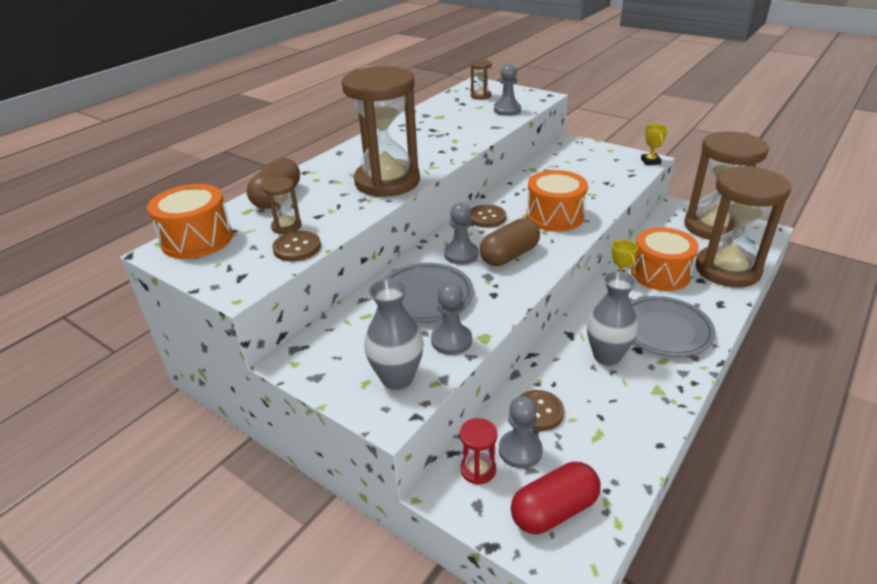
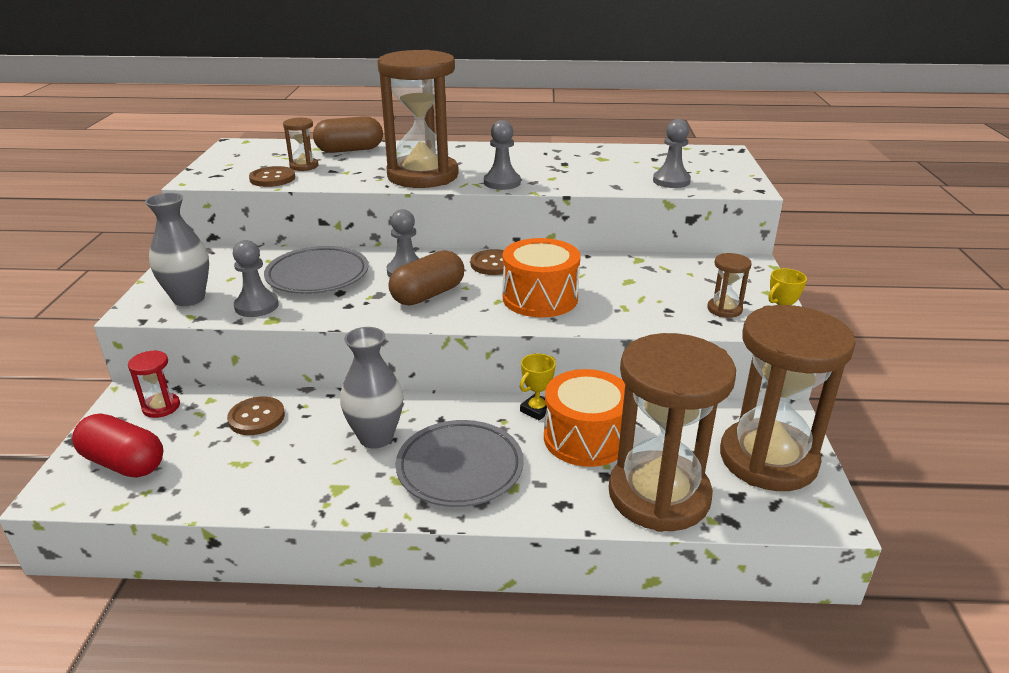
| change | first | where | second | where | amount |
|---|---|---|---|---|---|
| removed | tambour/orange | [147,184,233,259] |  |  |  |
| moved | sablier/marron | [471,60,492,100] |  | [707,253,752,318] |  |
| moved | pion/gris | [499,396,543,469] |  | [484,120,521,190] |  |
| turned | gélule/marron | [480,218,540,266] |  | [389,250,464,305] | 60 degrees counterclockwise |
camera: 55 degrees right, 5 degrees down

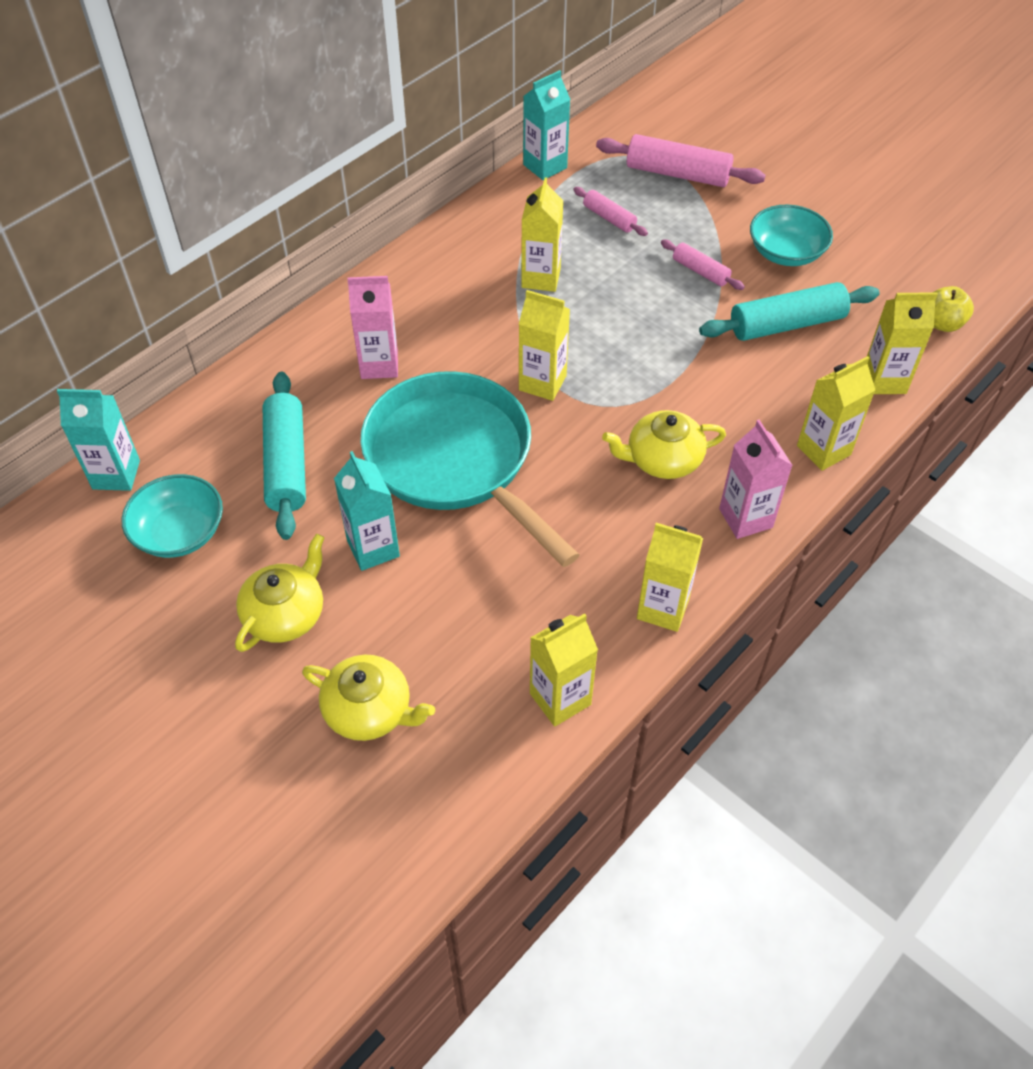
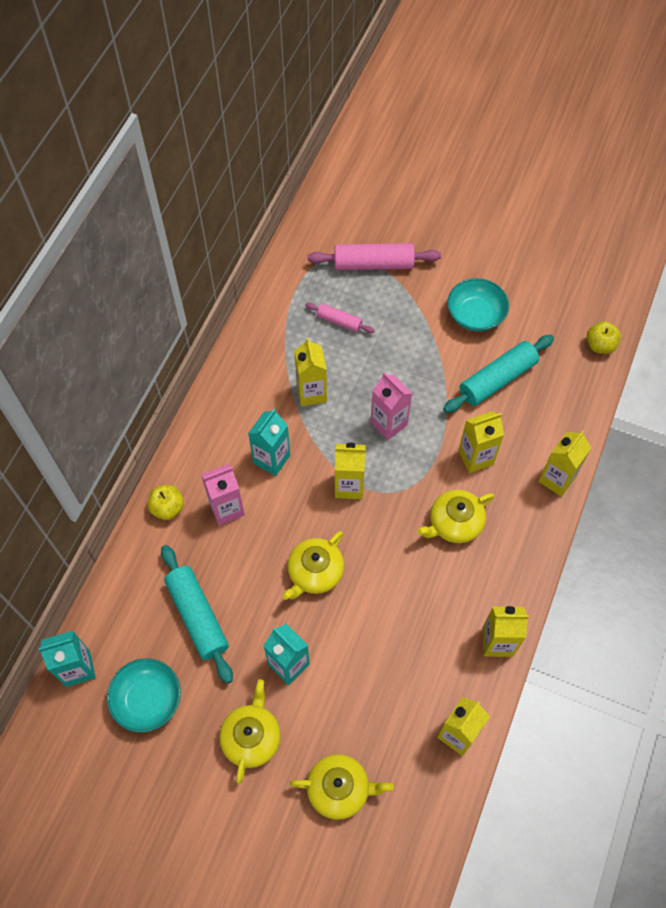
| change | first | where | second | where | amount |
|---|---|---|---|---|---|
| removed | rouleau à pâtisserie/rose | [661,240,745,290] |  |  |  |
| added |  |  | pomme/jaune | [148,485,184,520] |  |
| moved | brique de lait/turquoise | [523,70,571,180] |  | [248,409,290,476] |  |
| moved | brique de lait/rose | [719,420,793,539] |  | [370,372,412,440] |  |
| moved | brique de lait/jaune | [867,292,938,394] |  | [458,411,504,473] |  |
| replaced | poêle/turquoise | [360,371,579,567] | théière/jaune | [283,531,344,600] |  |
camera: 20 degrees left, 10 degrees up

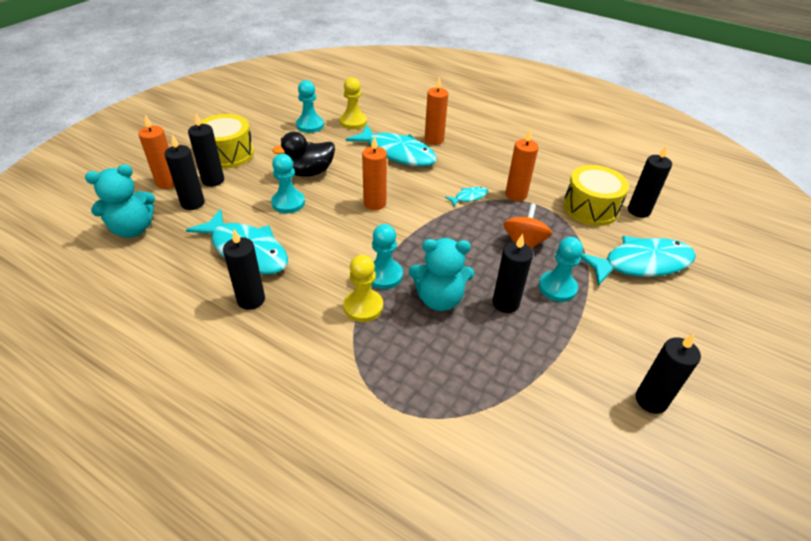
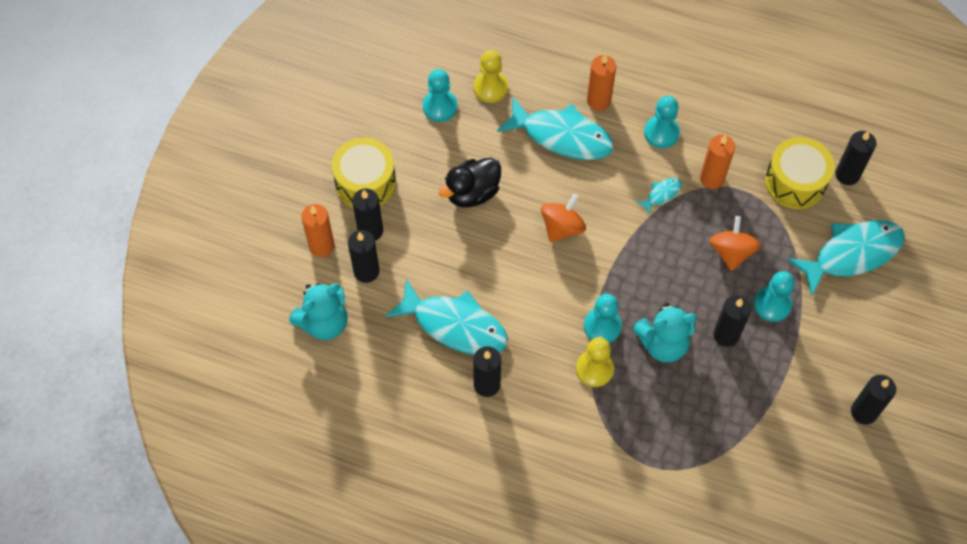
| change | first | where | second | where | amount |
|---|---|---|---|---|---|
| moved | pion/turquoise | [271,154,305,214] |  | [644,96,680,148] |  |
| replaced | bougie/orange | [362,136,387,210] | toupie/orange | [541,194,586,243] |  |
camera: 10 degrees left, 20 degrees up

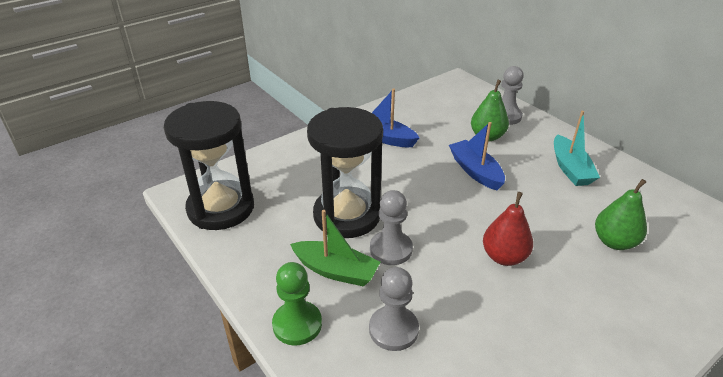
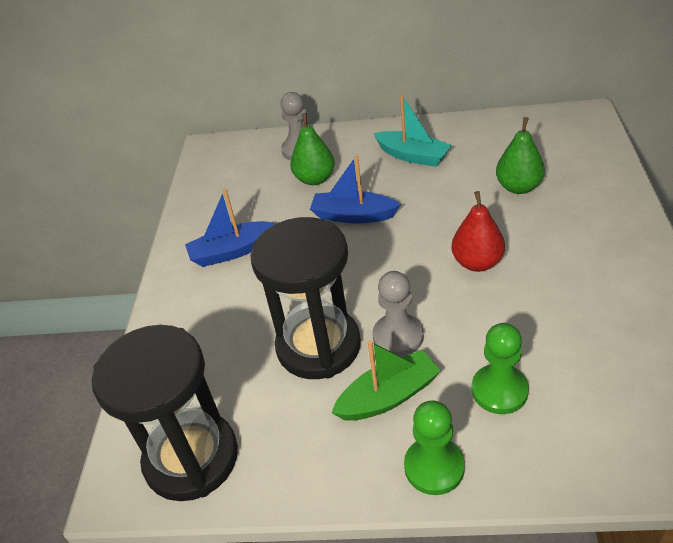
| change | first | where | second | where | amount |
|---|---|---|---|---|---|
| recoloured | pion/gris | [369,267,419,351] | pion/vert | [472,323,529,414] |  |
camera: 45 degrees left, 5 degrees up

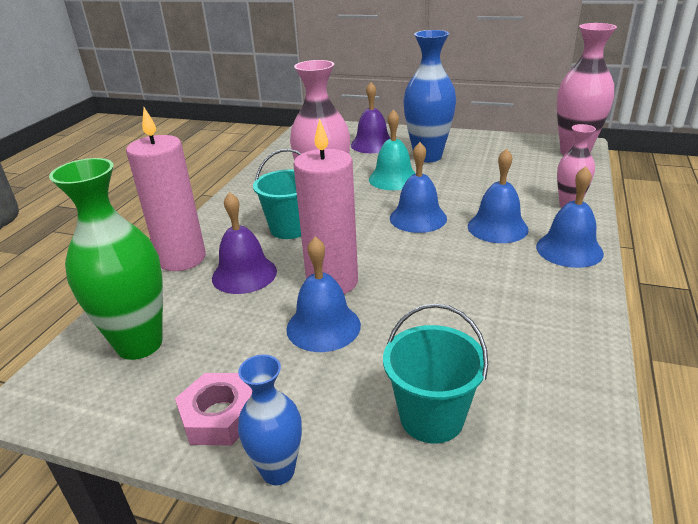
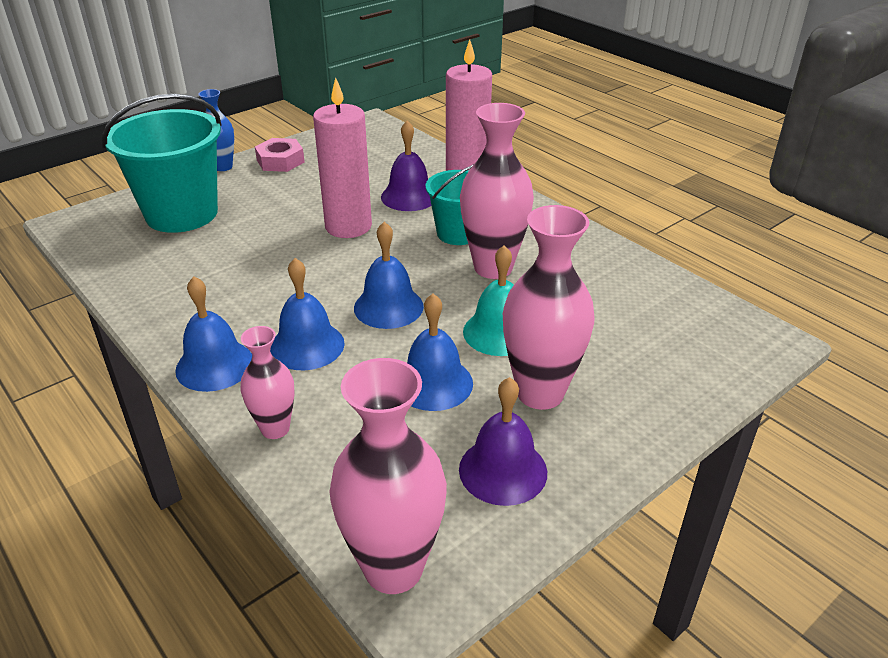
| change | first | where | second | where | amount |
|---|---|---|---|---|---|
| removed | vase/vert | [49,158,163,360] |  |  |  |
| moved | cloche/bleu | [286,237,361,352] |  | [407,294,473,411] |  |
| moved | cloche/violet | [351,82,391,153] |  | [459,377,547,506] |  |
| recoloured | vase/bleu | [403,30,456,162] | vase/rose | [503,205,595,410] |  |
| resized | seau/turquoise | [383,304,488,444] |  | [102,94,221,233] | x1.69 |
camera: 120 degrees right, 5 degrees up

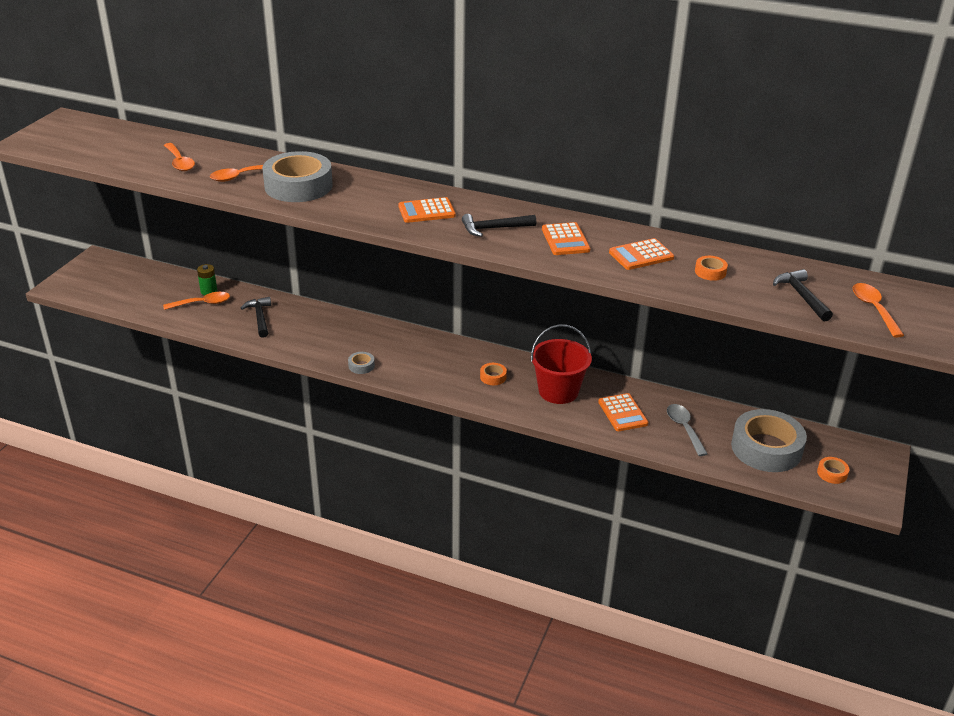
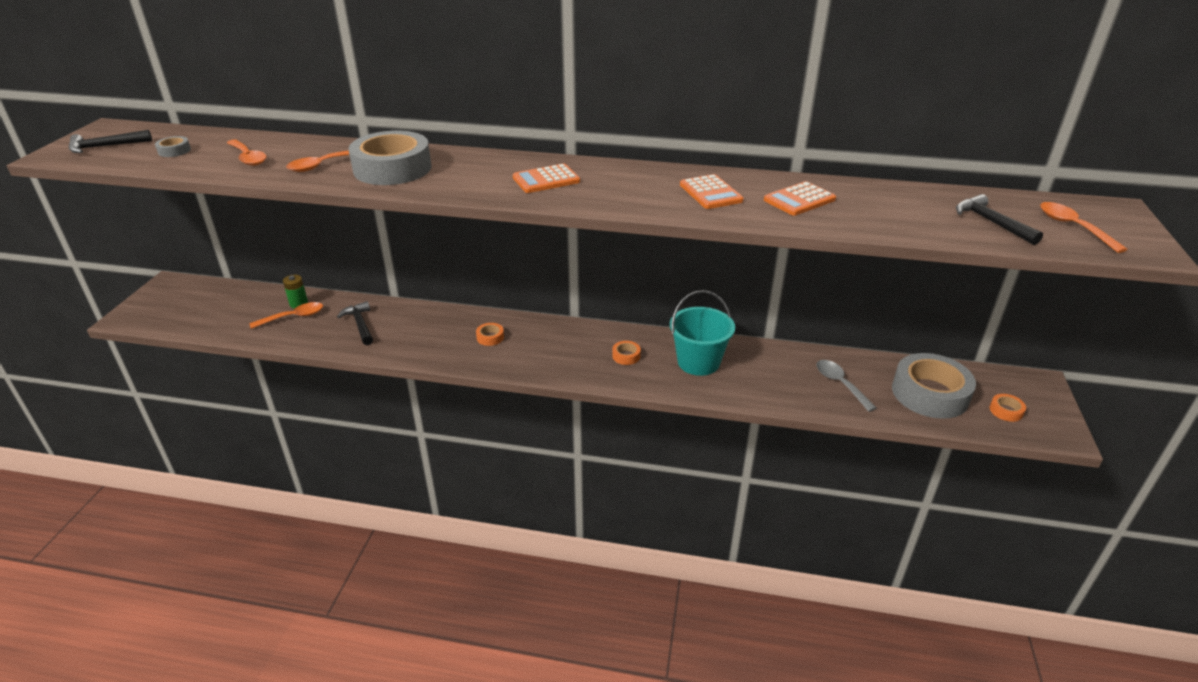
| change | first | where | second | where | amount |
|---|---|---|---|---|---|
| removed | calculatrice/orange | [598,393,649,431] |  |  |  |
| moved | ruban adhésif/gris | [348,352,375,374] |  | [155,136,191,157] |  |
| moved | marteau/noir | [462,214,536,237] |  | [69,130,152,153] |  |
| moved | ruban adhésif/orange | [695,256,728,281] |  | [476,323,504,346] |  |
| recoloured | seau/rouge | [531,324,592,404] | seau/turquoise | [670,290,735,376] |  |
camera: 10 degrees left, 0 degrees up

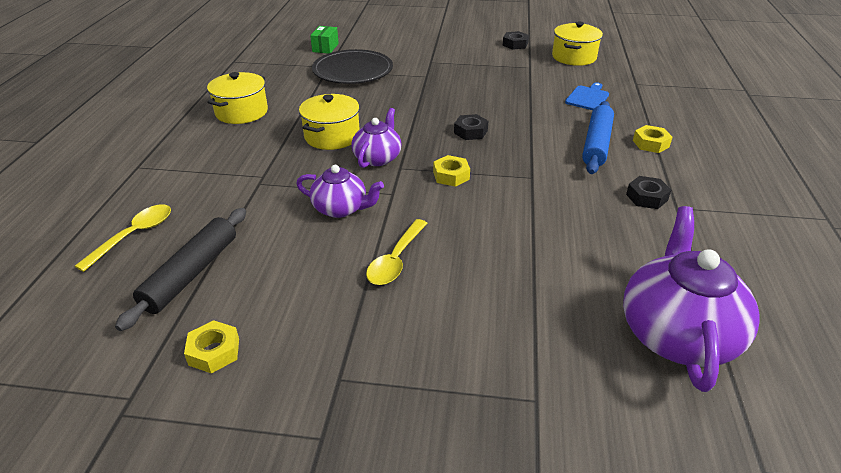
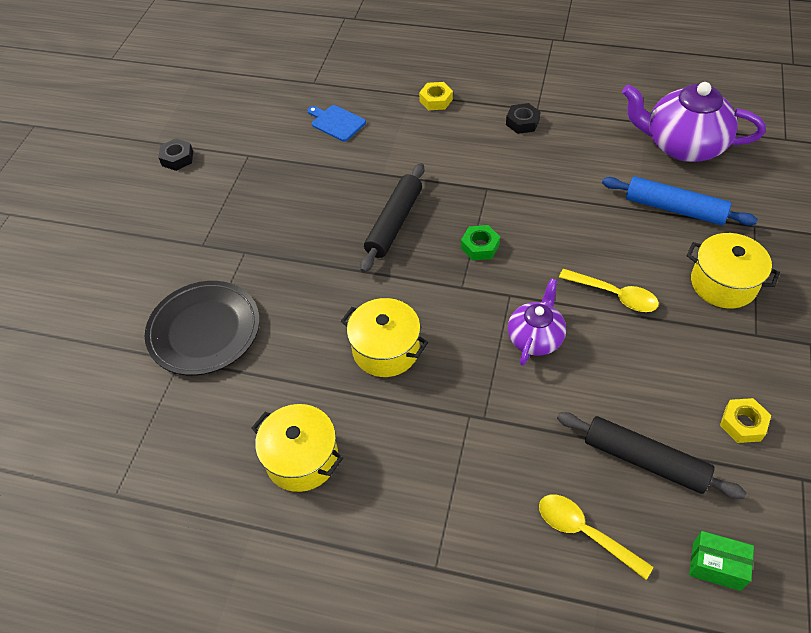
| change | first | where | second | where | amount |
|---|---|---|---|---|---|
| removed | théière/violet | [351,108,402,168] |  |  |  |
| moved | boîte/vert | [310,26,339,54] |  | [689,531,754,591] |  |
| moved | marmite/jaune | [552,21,603,66] |  | [686,233,780,308] |  |
| moved | rouleau à pâtisserie/bleu | [582,101,614,174] |  | [602,176,758,226] |  |
| replaced | écrou/noir | [454,114,488,140] | rouleau à pâtisserie/noir | [360,163,424,273] |  |
| recoloured | écrou/jaune | [433,155,470,187] | écrou/vert | [461,225,500,260] |  |
camera: 80 degrees left, 15 degrees up

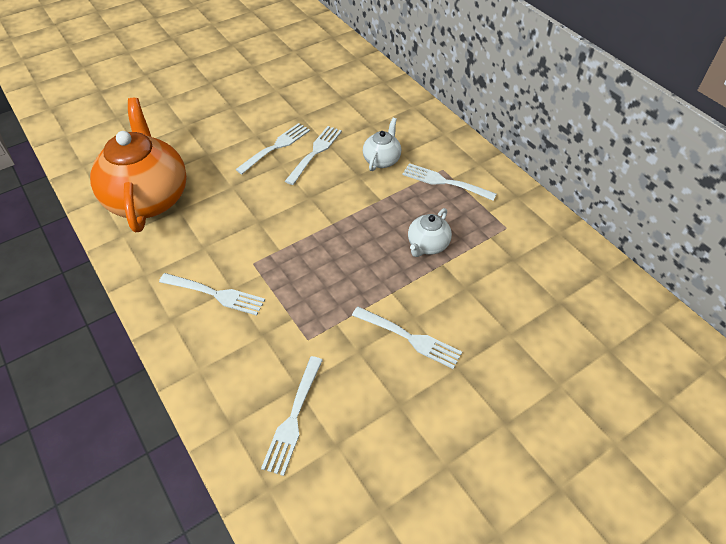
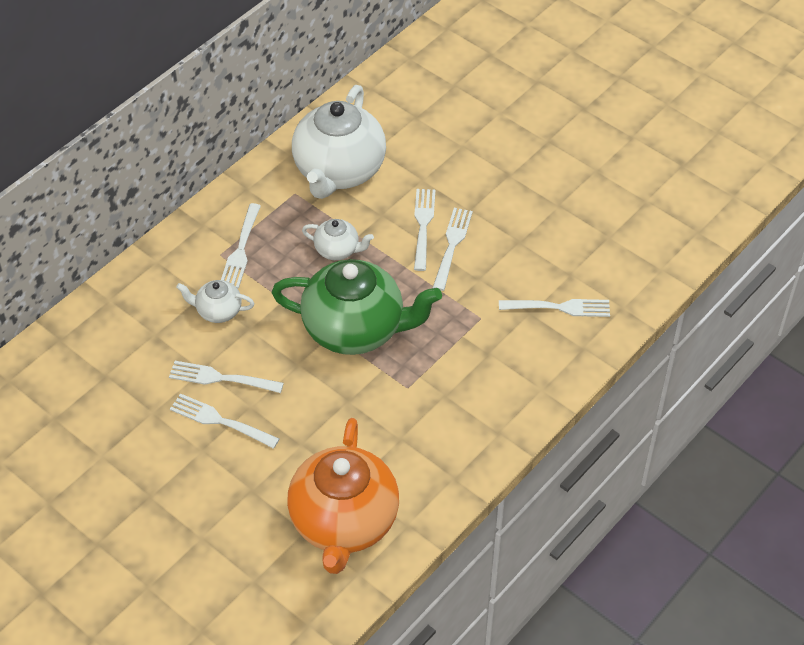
| change | first | where | second | where | amount |
|---|---|---|---|---|---|
| added |  |  | théière/vert | [272,259,442,355] |  |
| added |  |  | théière/blanc | [292,85,386,199] |  |
| moved | fourchette/blanc | [159,273,265,316] |  | [414,189,435,271] |  |
| turned | théière/orange | [90,98,187,232] |  | [287,418,399,574] | 60 degrees counterclockwise |
camera: 105 degrees left, 0 degrees up

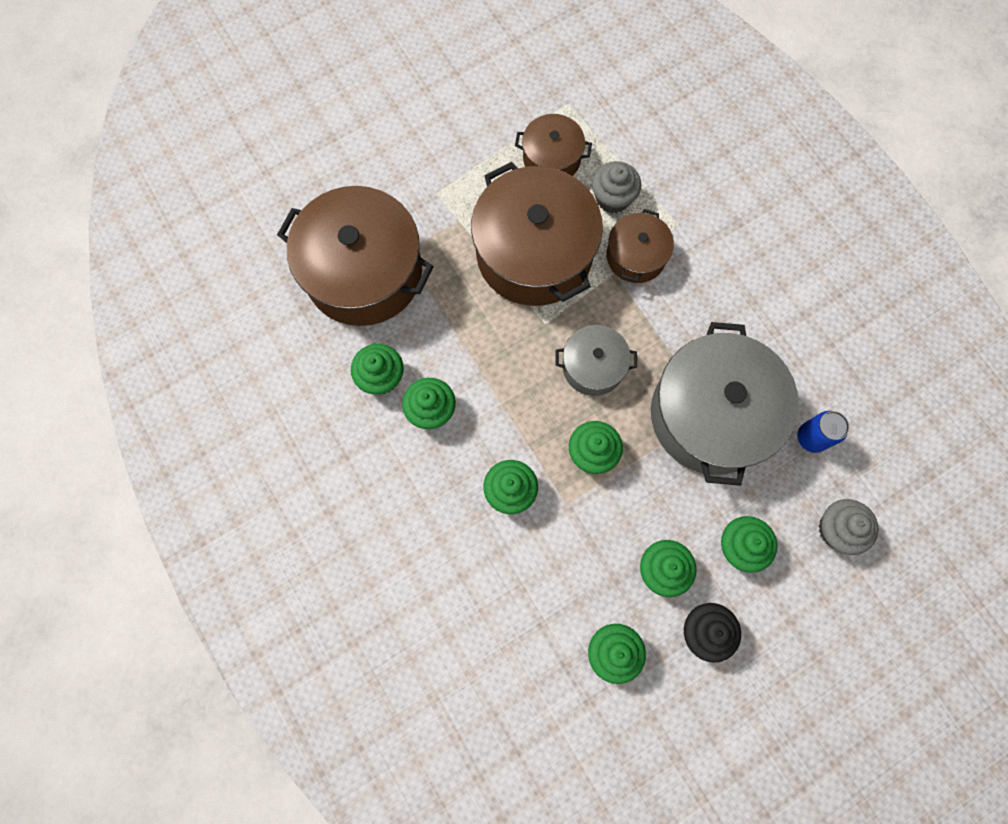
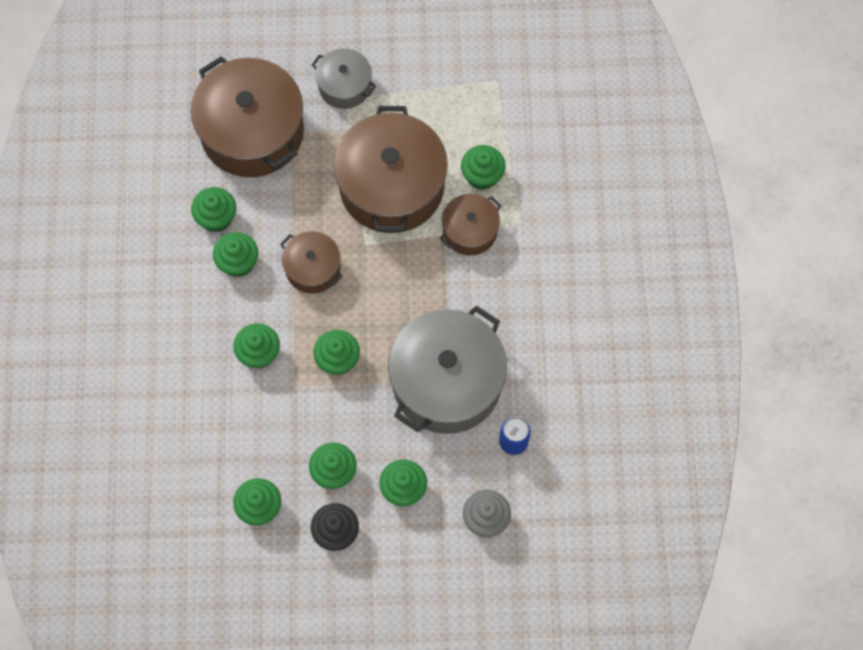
| change | first | where | second | where | amount |
|---|---|---|---|---|---|
| moved | marmite/marron | [515,114,592,176] |  | [280,231,343,293] |  |
| moved | marmite/gris | [555,325,637,396] |  | [312,48,376,109] |  |
| recoloured | muffin/gris | [592,161,641,213] | muffin/vert | [461,145,506,190] |  |
camera: 30 degrees right, 5 degrees down

